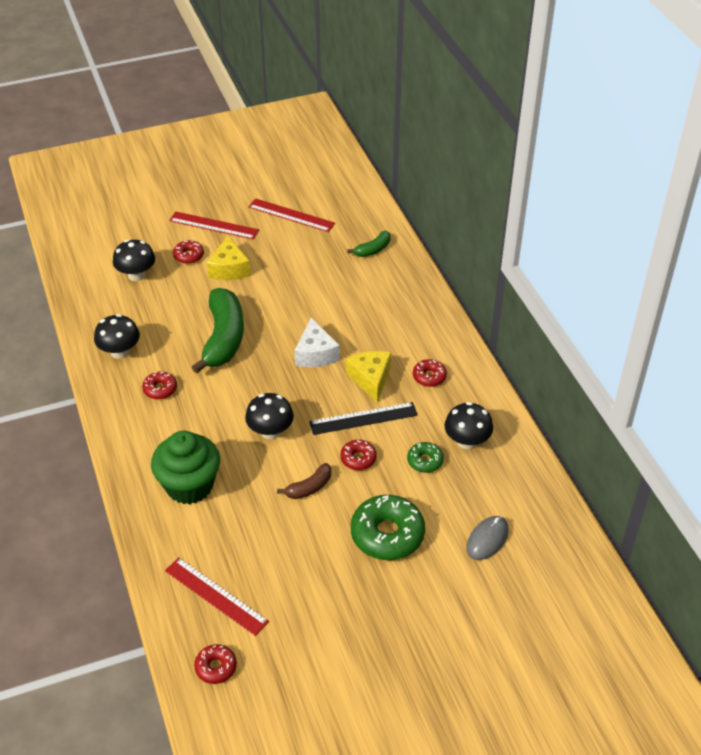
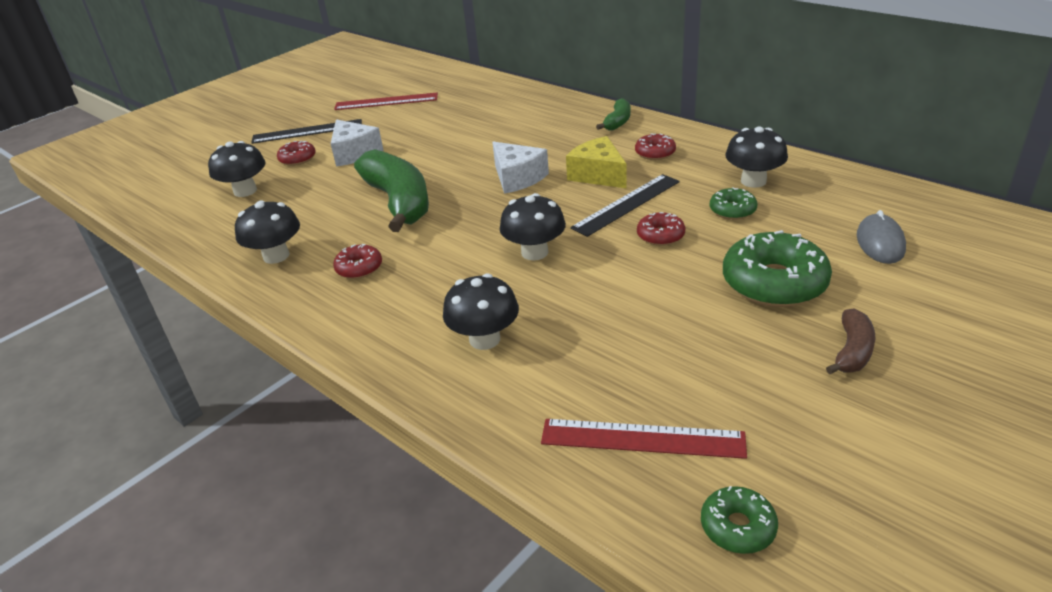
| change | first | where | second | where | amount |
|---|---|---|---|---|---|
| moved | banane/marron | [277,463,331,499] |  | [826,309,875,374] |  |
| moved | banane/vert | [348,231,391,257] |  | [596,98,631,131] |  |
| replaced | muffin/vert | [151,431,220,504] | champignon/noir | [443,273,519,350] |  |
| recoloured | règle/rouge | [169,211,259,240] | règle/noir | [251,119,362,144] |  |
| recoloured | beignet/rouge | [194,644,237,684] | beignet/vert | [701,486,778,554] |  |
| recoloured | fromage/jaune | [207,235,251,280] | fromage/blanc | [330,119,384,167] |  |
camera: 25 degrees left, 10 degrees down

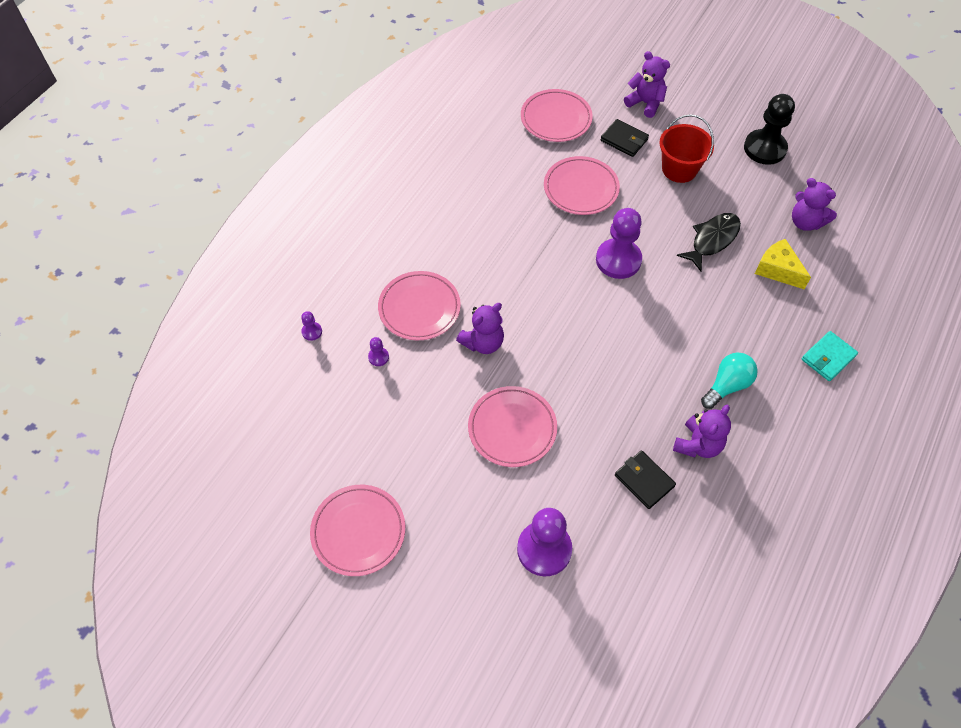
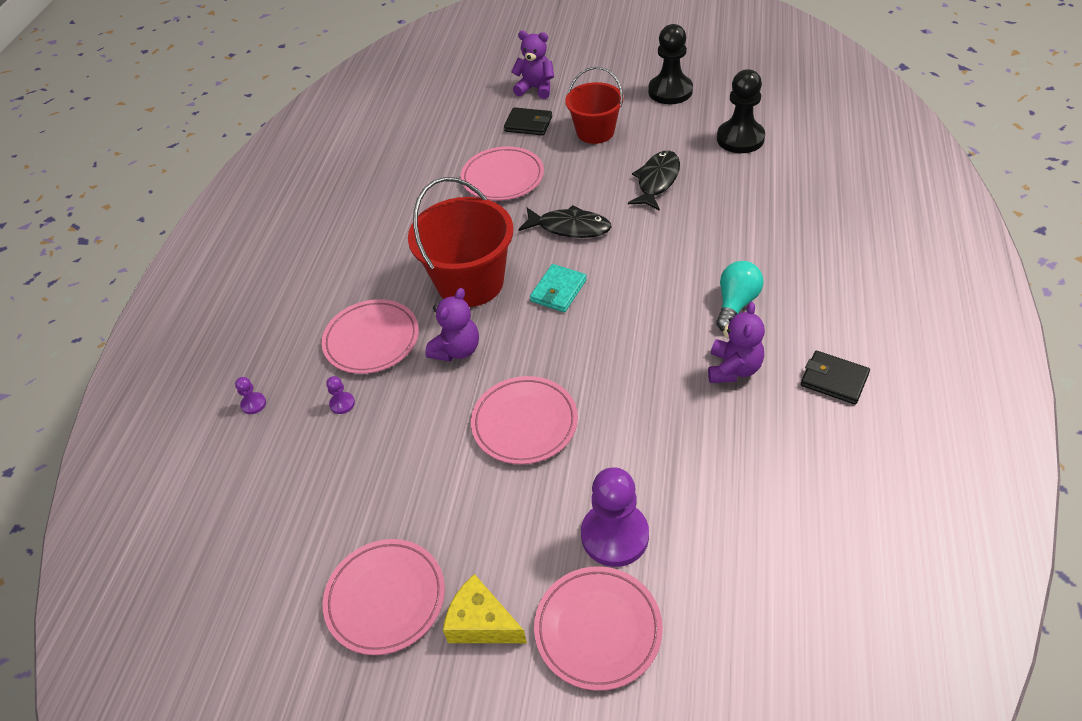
| change | first | where | second | where | amount |
|---|---|---|---|---|---|
| added |  |  | seau/rouge | [408,177,513,307] |  |
| moved | assiette/rose | [521,89,593,142] |  | [534,566,663,691] |  |
| moved | portefeuille/noir | [615,450,676,509] |  | [801,351,870,405] |  |
| moved | fromage/jaune | [755,239,811,289] |  | [443,574,527,643] |  |
| moved | portefeuille/turquoise | [801,331,858,381] |  | [530,264,587,312] |  |
| replaced | pion/violet | [596,208,642,279] | poisson/noir | [518,205,612,238] |  |
| replaced | ours en peluche/violet | [792,178,837,231] | pion/noir | [717,69,765,153] |  |
camera: 15 degrees left, 10 degrees down

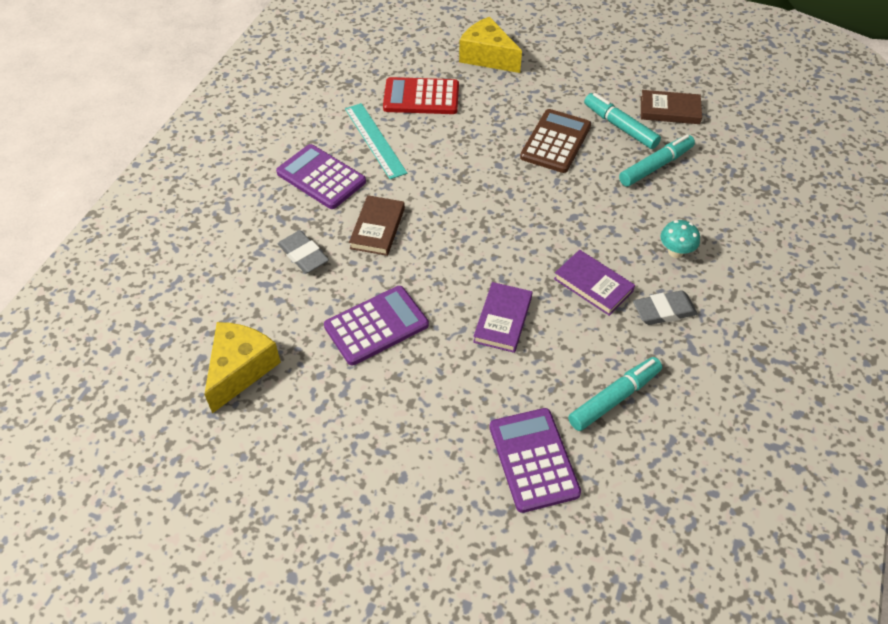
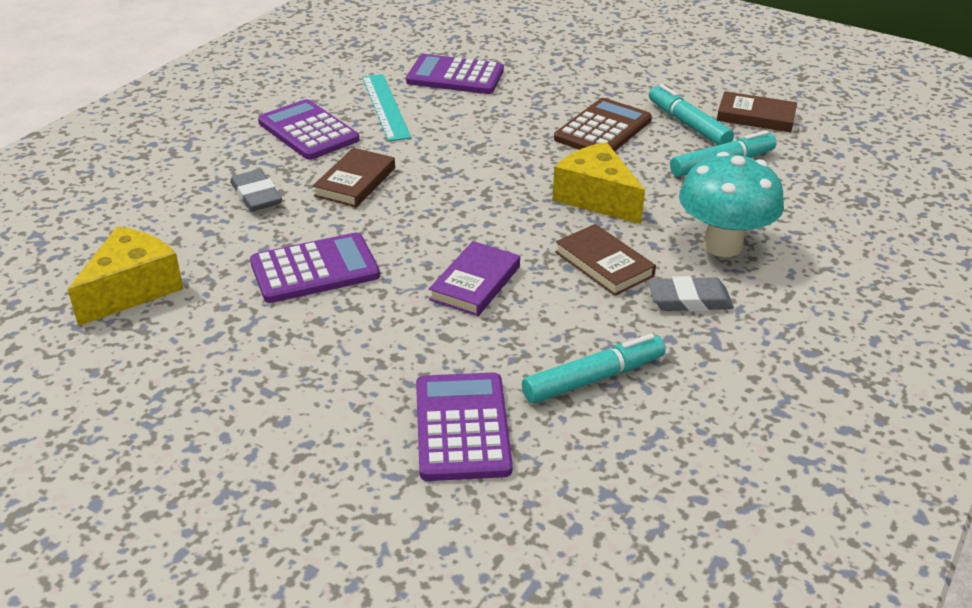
| change | first | where | second | where | amount |
|---|---|---|---|---|---|
| moved | fromage/jaune | [459,17,522,73] |  | [552,142,645,224] |  |
| recoloured | calculatrice/rouge | [383,77,459,114] | calculatrice/violet | [406,54,504,94] |  |
| recoloured | livre/violet | [554,250,635,316] | livre/marron | [555,224,656,296] |  |
| resized | champignon/turquoise | [660,220,700,258] |  | [679,152,784,257] | x2.00 |
camera: 10 degrees right, 15 degrees down

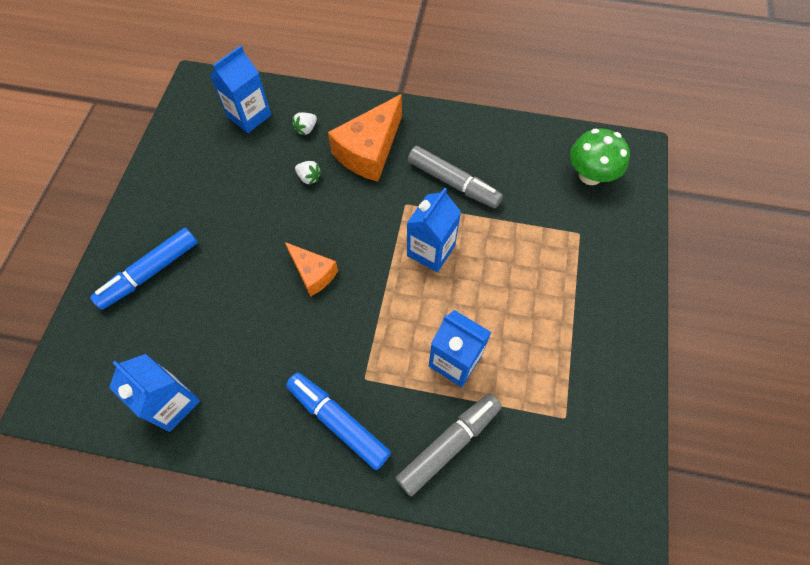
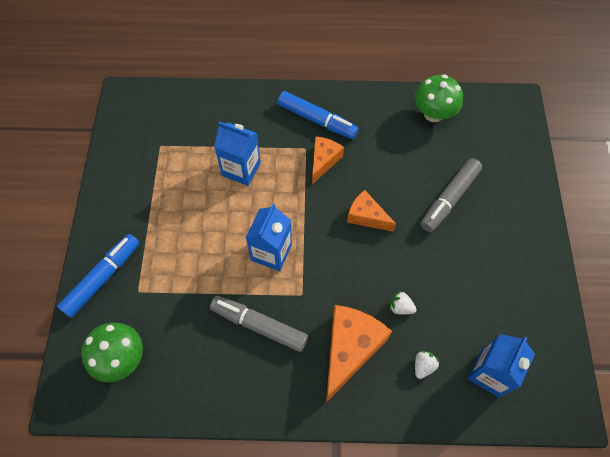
| change | first | where | second | where | amount |
|---|---|---|---|---|---|
| added |  |  | fromage/orange | [312,137,344,184] |  |
| moved | feutre/bleu | [90,228,198,310] |  | [57,234,139,318] |  |
| moved | feutre/gris | [396,393,502,496] |  | [420,158,482,232] |  |
| replaced | brique de lait/bleu | [109,354,200,432] | champignon/vert | [414,74,463,122] |  |
camera: 170 degrees right, 0 degrees up

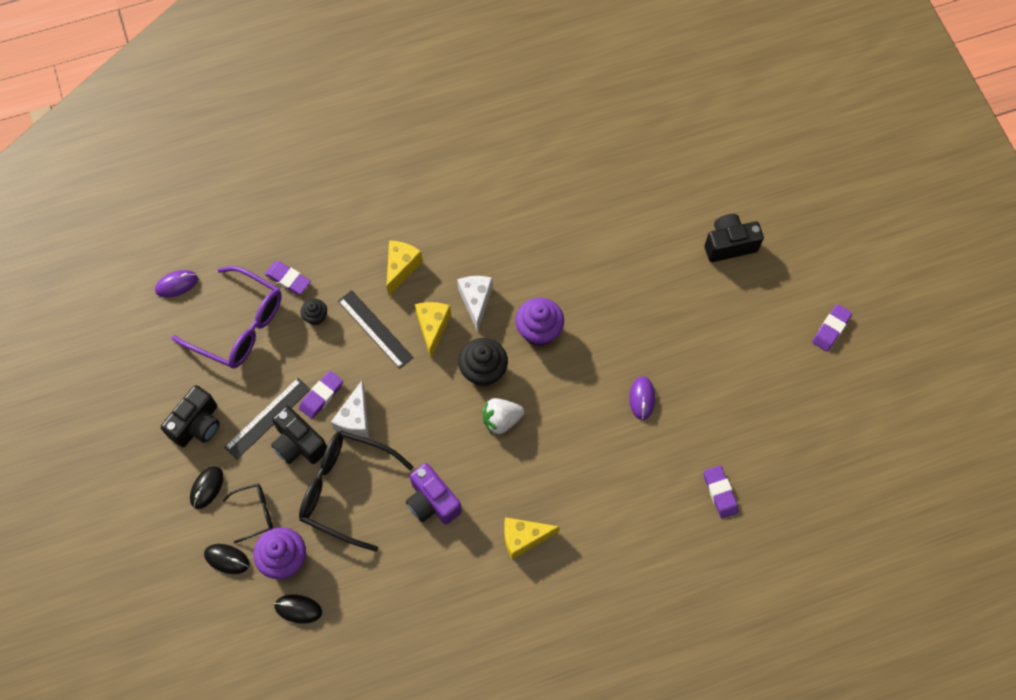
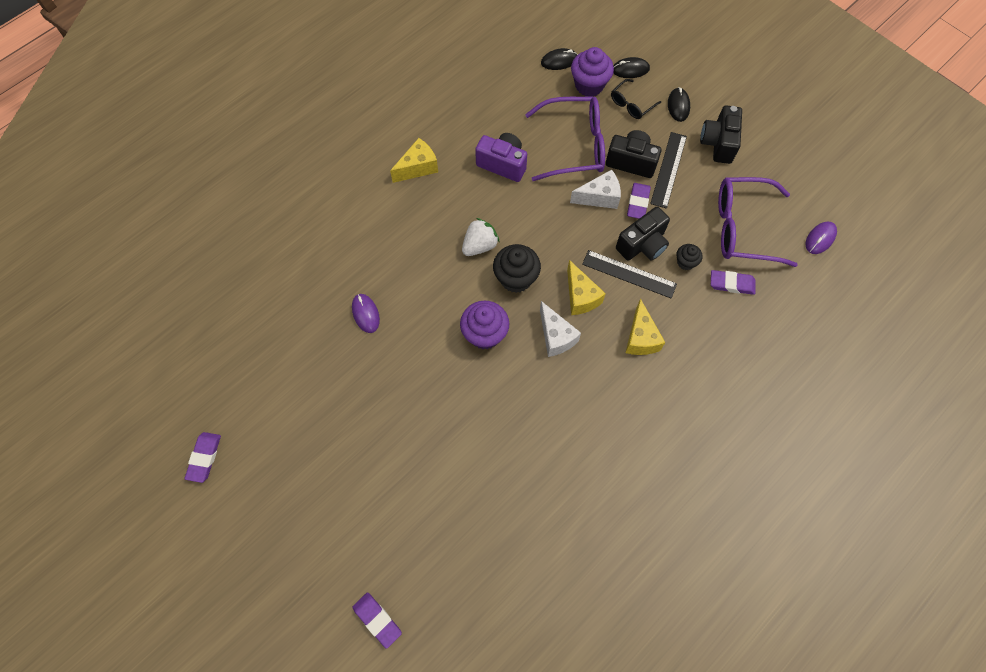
| change | first | where | second | where | amount |
|---|---|---|---|---|---|
| moved | gomme/violet | [704,465,739,519] |  | [352,593,402,649] |  |
| moved | appareil photo/noir | [705,214,764,262] |  | [616,207,670,261] |  |
| recoloured | lunettes/noir | [299,431,413,552] | lunettes/violet | [525,97,605,181] |  |
| turned | fromage/blanc | [331,381,369,438] |  | [570,170,621,209] | 90 degrees clockwise |
camera: 155 degrees right, 0 degrees up

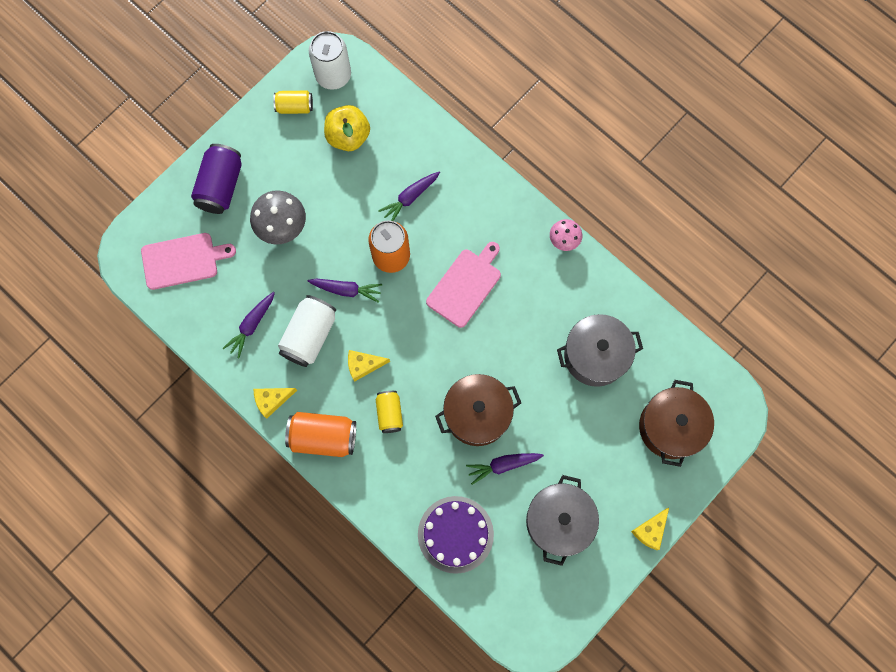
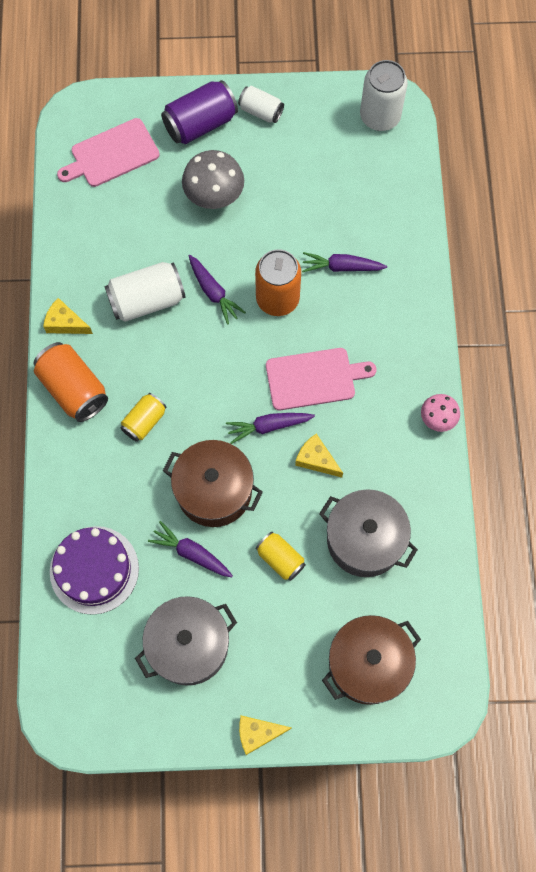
| change | first | where | second | where | amount |
|---|---|---|---|---|---|
| removed | pomme/jaune | [324,105,370,151] |  |  |  |
| added |  |  | canette/blanc | [238,86,284,123] |  |
| moved | carotte/violet | [223,292,275,358] |  | [226,413,315,444] |  |
| moved | canette/jaune | [273,91,313,114] |  | [256,532,306,581] |  |
| moved | fromage/jaune | [348,350,390,382] |  | [295,434,343,478] |  |
| turned | planche à découper/rose | [141,233,236,290] |  | [57,118,160,187] | 120 degrees clockwise |
camera: 45 degrees right, 5 degrees down

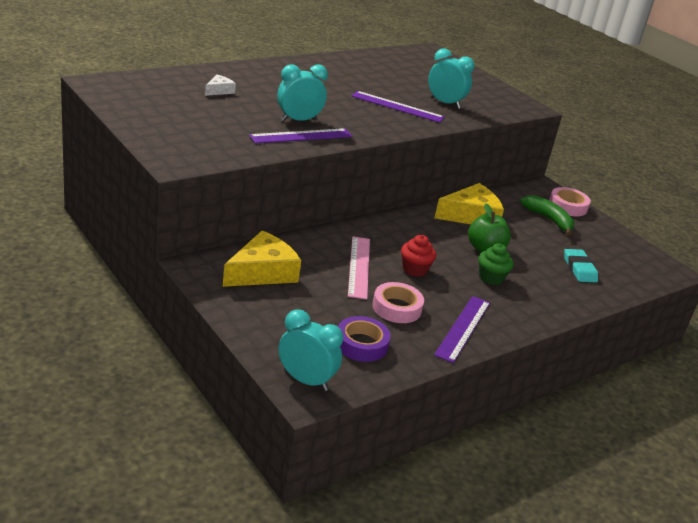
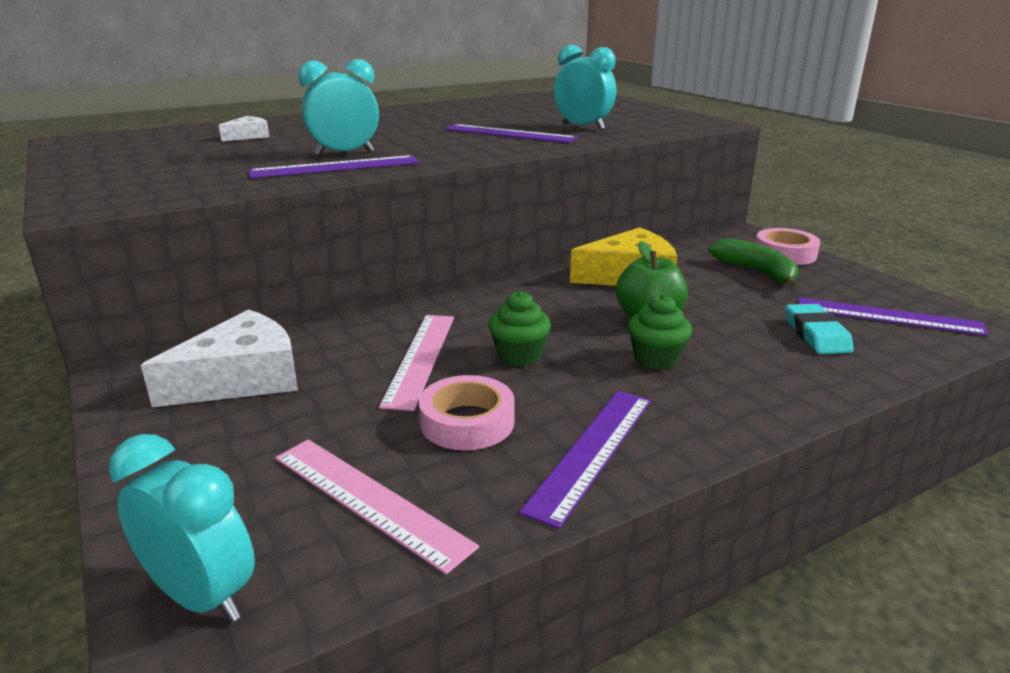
| change | first | where | second | where | amount |
|---|---|---|---|---|---|
| added |  |  | règle/violet | [798,297,989,336] |  |
| replaced | ruban adhésif/violet | [338,316,391,362] | règle/rose | [275,439,479,574] |  |
| recoloured | fromage/jaune | [223,231,301,287] | fromage/blanc | [141,309,298,407] |  |
| recoloured | muffin/rouge | [401,235,436,277] | muffin/vert | [488,291,551,366] |  |
camera: 10 degrees right, 5 degrees down

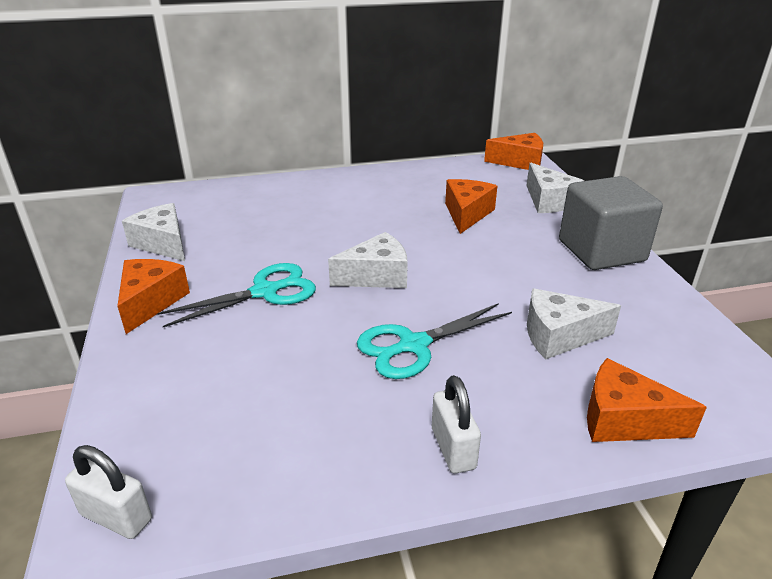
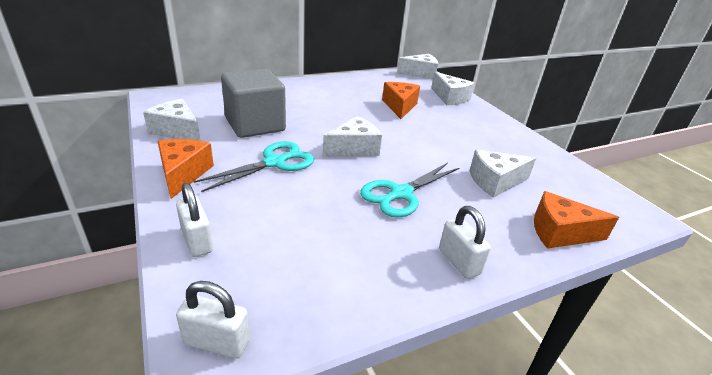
| change | first | where | second | where | amount |
|---|---|---|---|---|---|
| added |  |  | cadenas/blanc | [176,183,213,257] |  |
| moved | cube/gris | [559,176,663,270] |  | [221,69,286,138] |  |
| recoloured | fromage/orange | [484,133,543,170] | fromage/blanc | [397,54,438,79] |  |
camera: 15 degrees left, 0 degrees up

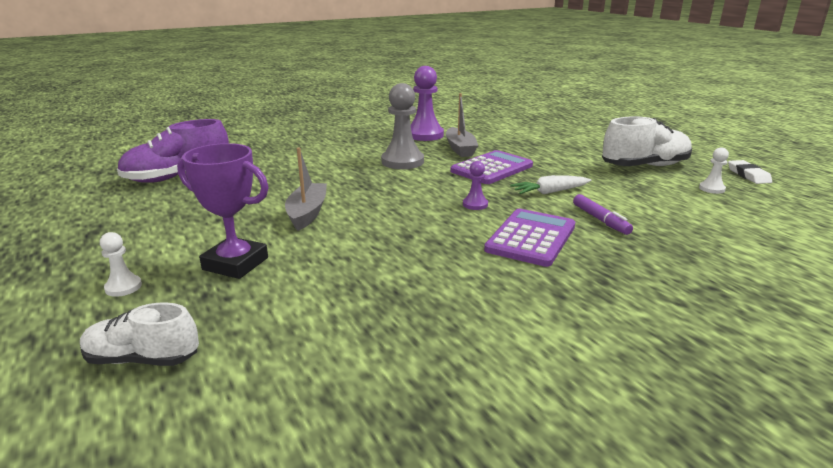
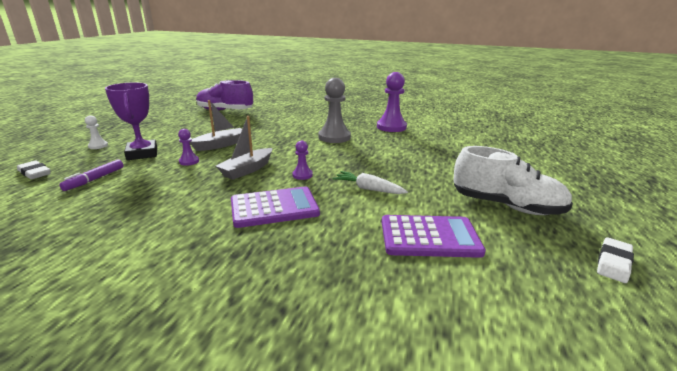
| change | first | where | second | where | amount |
|---|---|---|---|---|---|
| removed | pion/blanc | [699,148,729,194] |  |  |  |
| added |  |  | pion/violet | [178,129,199,166] |  |
| moved | bateau/gris | [446,93,478,157] |  | [216,116,272,180] |  |
| moved | calculatrice/violet | [450,150,533,184] |  | [382,215,486,258] |  |
| moved | feutre/violet | [573,194,633,235] |  | [59,159,124,191] |  |
| replaced | chaussure/blanc | [80,302,199,366] | gomme/blanc | [17,161,50,179] |  |
camera: 45 degrees right, 0 degrees up

